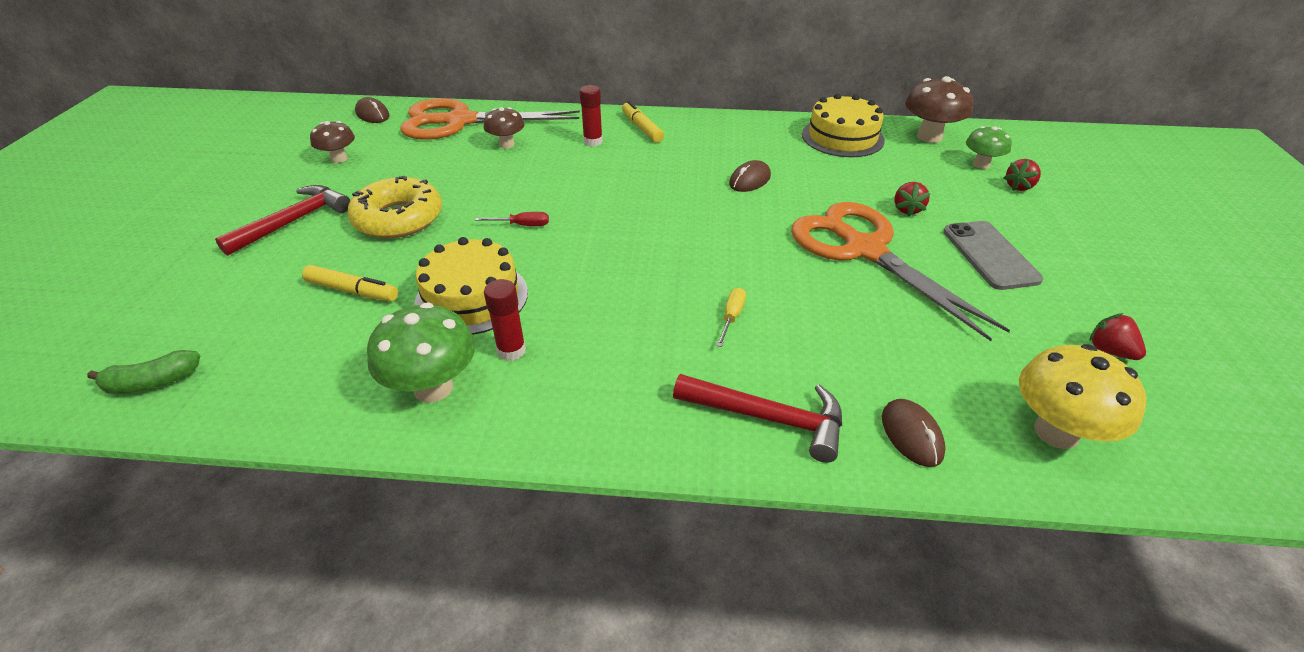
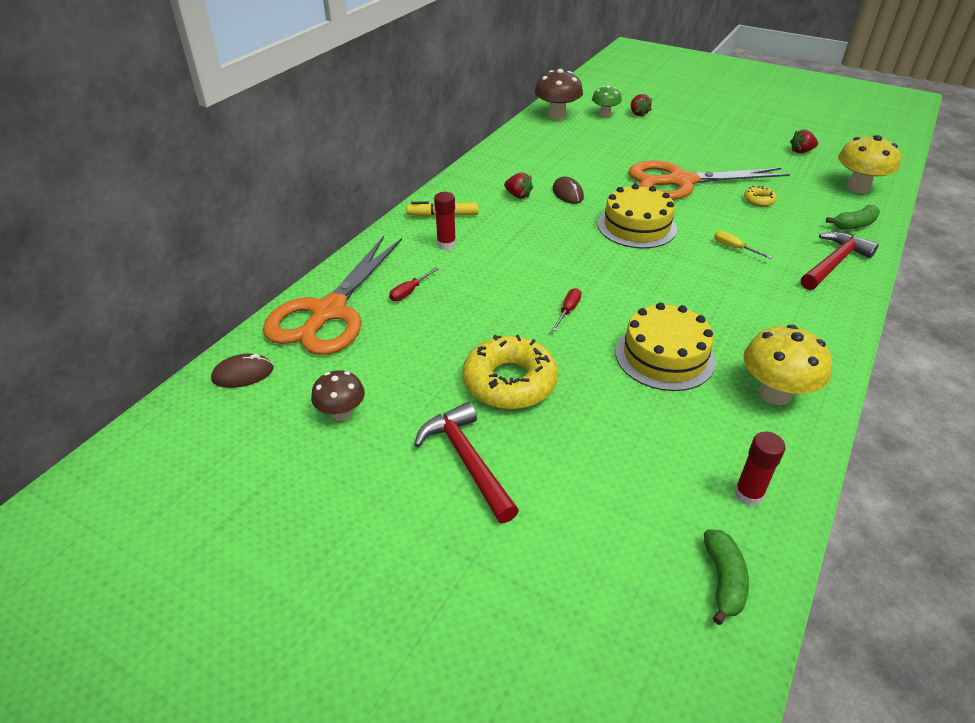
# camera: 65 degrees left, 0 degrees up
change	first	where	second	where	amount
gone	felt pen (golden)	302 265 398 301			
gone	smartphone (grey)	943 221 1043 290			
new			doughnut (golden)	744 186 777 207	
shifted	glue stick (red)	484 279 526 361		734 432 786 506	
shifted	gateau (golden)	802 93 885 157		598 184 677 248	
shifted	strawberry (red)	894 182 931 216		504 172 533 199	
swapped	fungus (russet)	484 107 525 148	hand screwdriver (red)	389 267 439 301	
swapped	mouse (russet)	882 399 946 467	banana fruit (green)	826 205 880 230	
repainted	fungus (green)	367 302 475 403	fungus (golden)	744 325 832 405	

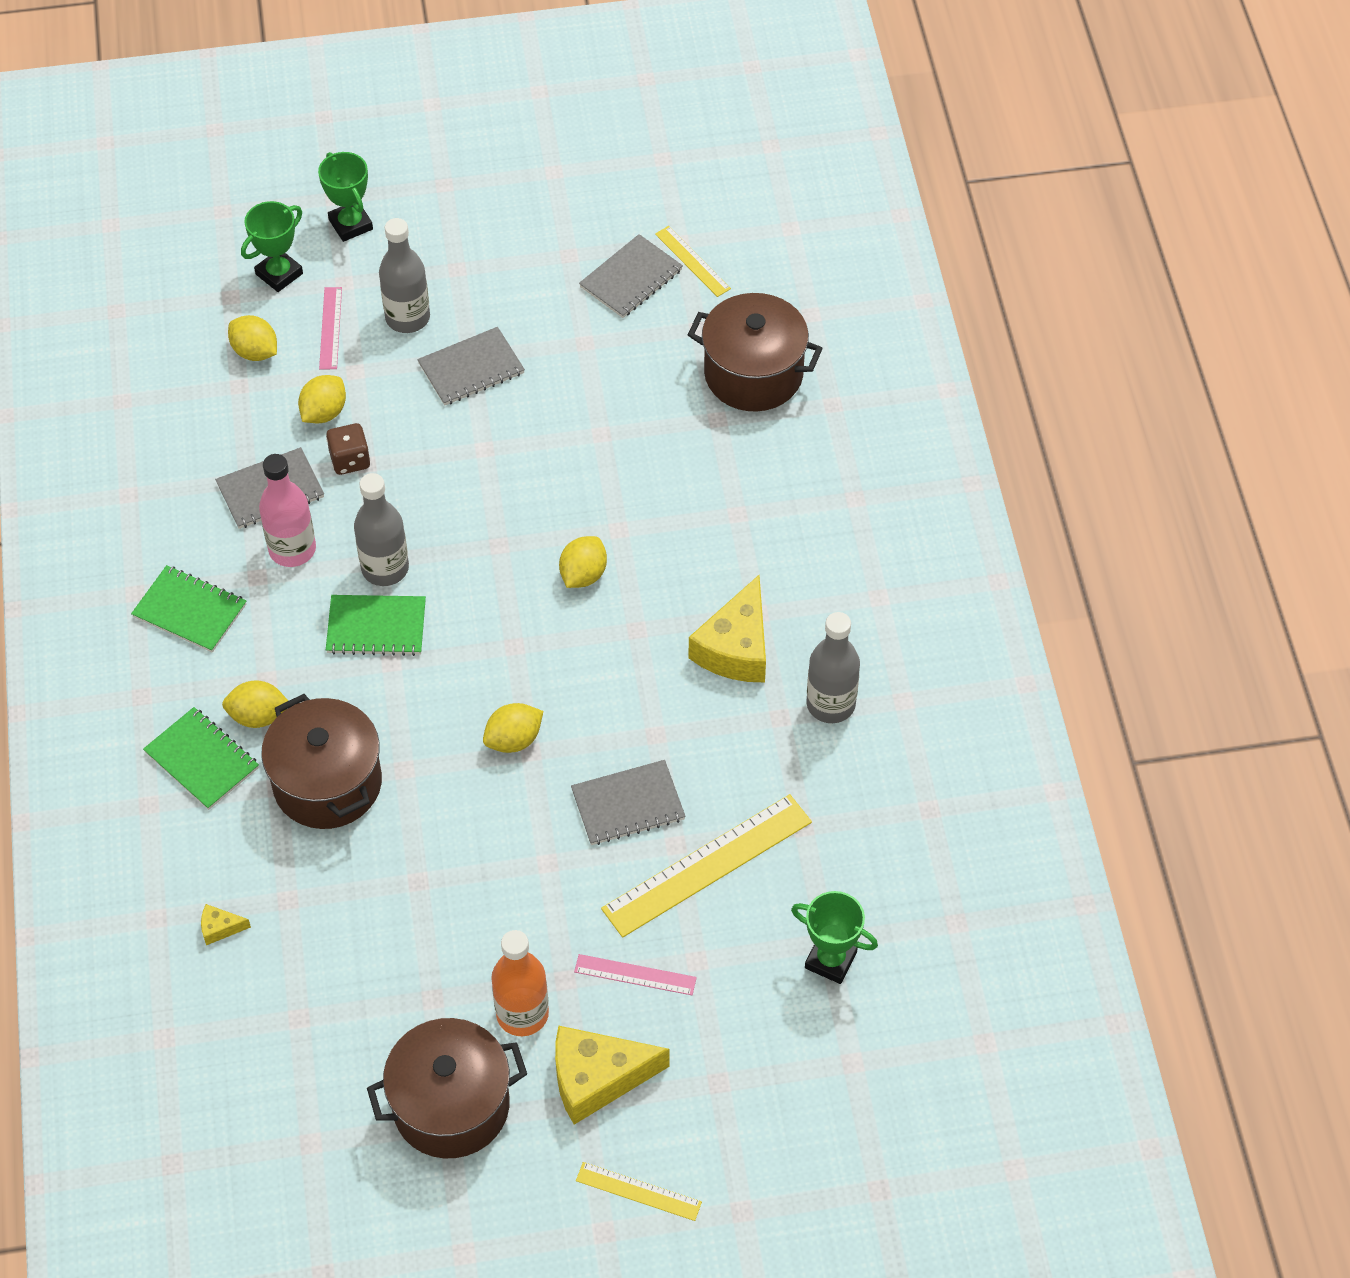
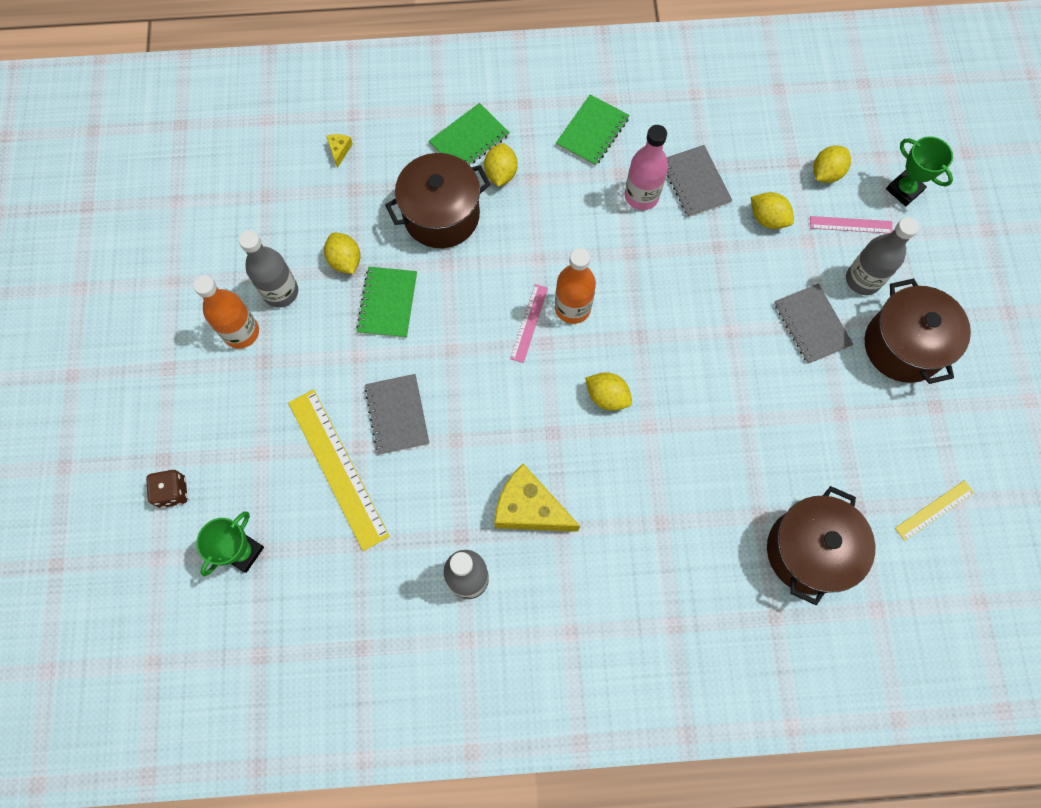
# camera: 95 degrees right, 15 degrees up
change	first	where	second	where	amount
gone	award cup (green)	318 152 373 242			
gone	cheese wedge (golden)	555 1025 669 1125			
gone	straightedge (golden)	576 1162 702 1221			
gone	notebook (grey)	579 234 683 318			
new			drink bottle (orange-coloured)	555 248 596 324	
shifted	game die (russet)	326 423 370 475		146 470 187 508	
shifted	notebook (green)	326 595 426 656		356 267 417 338	
shifted	drink bottle (grey)	354 473 409 586		238 230 298 308	
shifted	cooking pot (russet)	367 1018 527 1158		865 278 971 384	
shifted	lemon (golden)	483 703 543 753		324 233 360 274	
shifted	straightedge (rose-pink)	574 954 697 995		510 284 548 363	

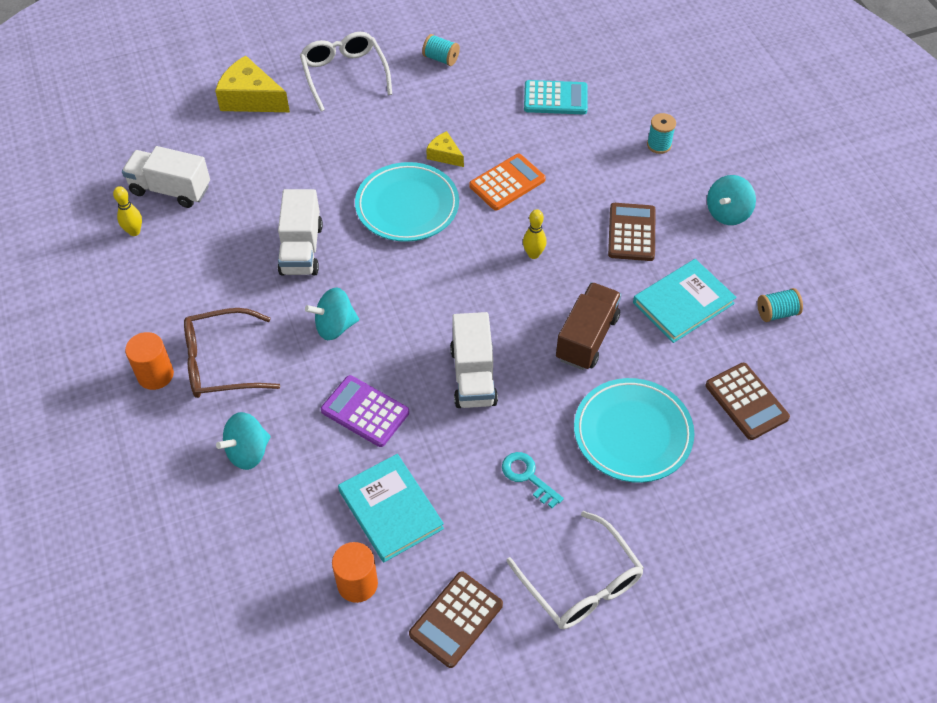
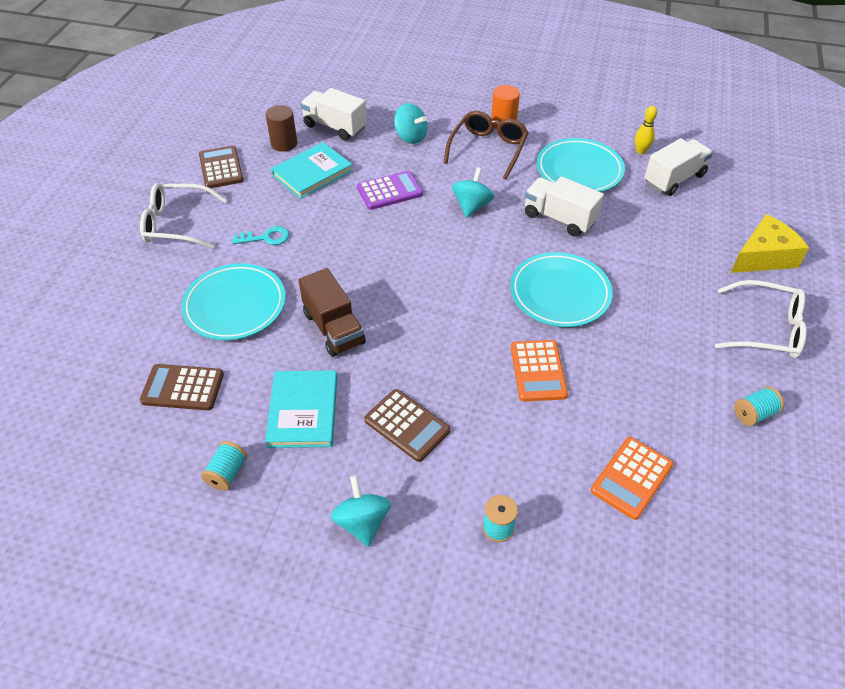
# camera: 125 degrees right, 5 degrees down
change	first	where	second	where	amount
gone	cheese wedge (golden)	426 131 464 167			
gone	tenpin (golden)	523 209 547 259			
new			dinner plate (aqua)	537 138 625 192	
shifted	lorry (white)	450 312 498 408		300 88 367 141	
repainted	solid cylinder (orange-coloured)	332 542 378 603	solid cylinder (russet)	266 105 297 152	
repainted	adding machine (aqua)	524 80 588 114	adding machine (orange-coloured)	591 437 673 520	
rotated	whirligig (aqua)	216 412 270 470		394 103 428 144	135 degrees clockwise
rotated	hardcover (aqua)	338 454 444 562		271 142 353 199	45 degrees counterclockwise

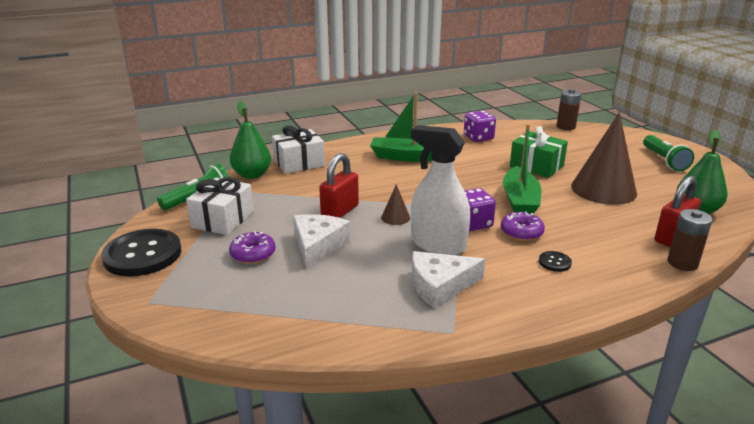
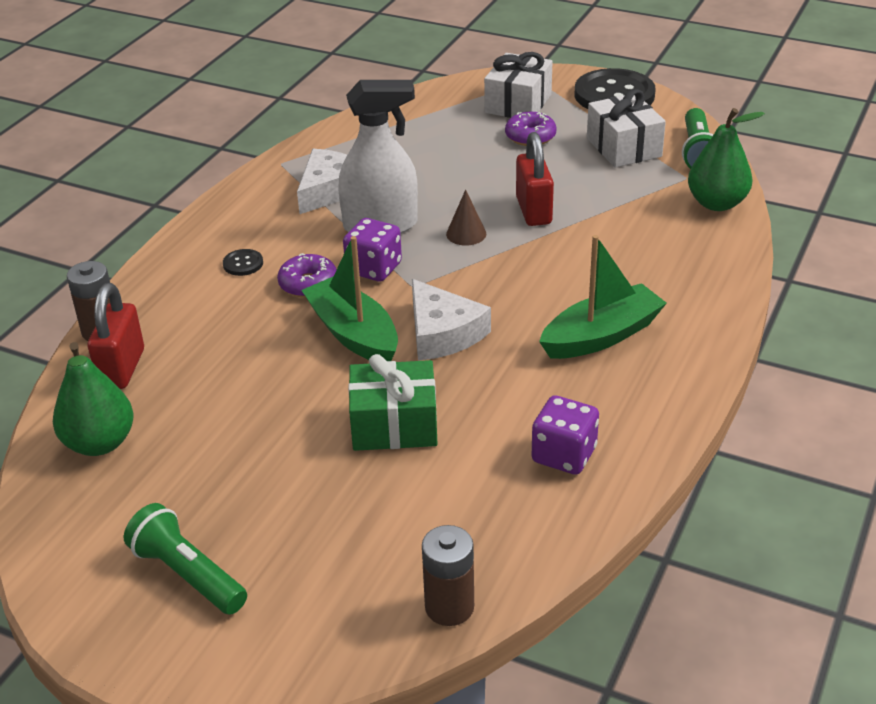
# camera: 140 degrees right, 10 degrees up
change	first	where	second	where	amount
gone	cone (russet)	571 112 637 205			
shifted	gift (white)	272 125 325 174		484 52 553 118	
shifted	cheese wedge (white)	293 214 351 269		412 279 491 361	

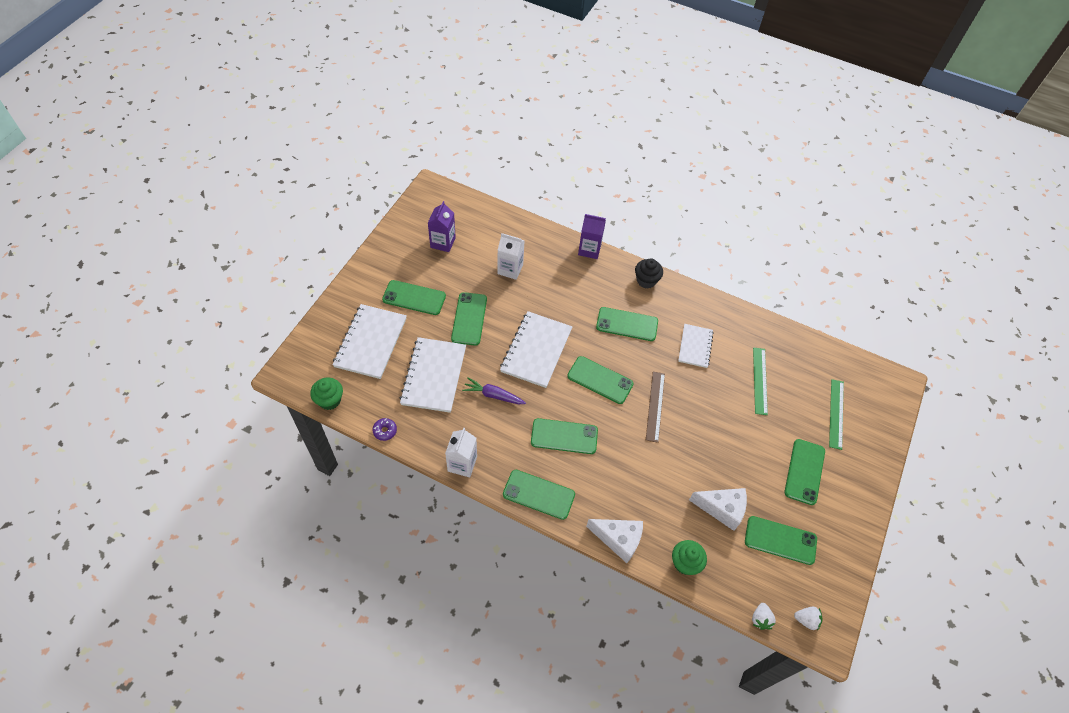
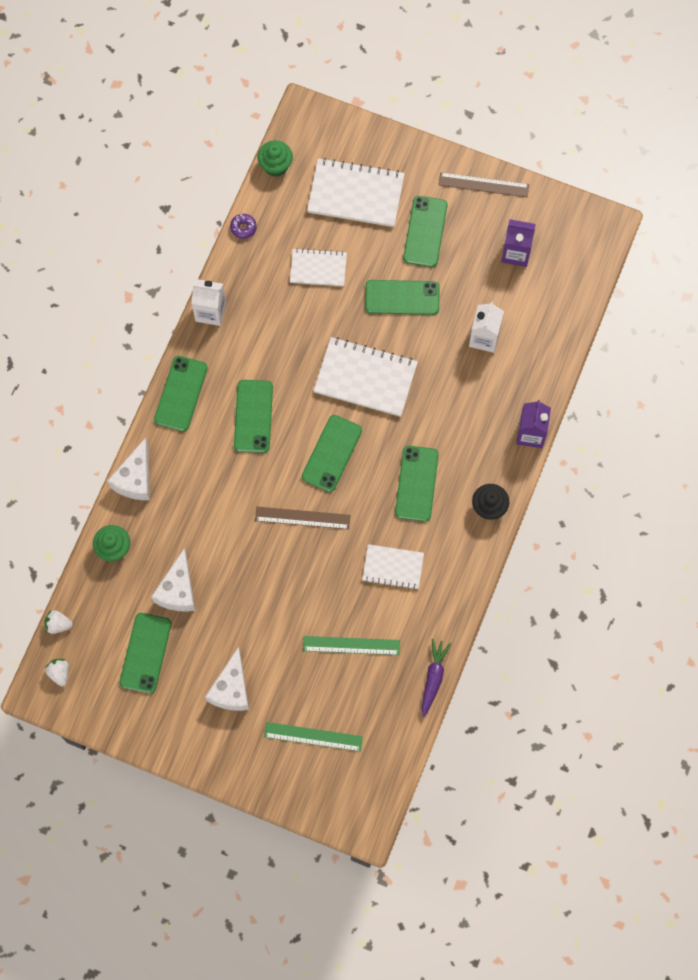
# camera: 90 degrees right, 15 degrees up
change	first	where	second	where	amount
new			straightedge (russet)	438 172 529 197	
shifted	carrot (violet)	462 377 526 404		422 639 451 717	
swapped	smartphone (green)	784 439 825 505	cheese wedge (white)	205 647 249 711	
rotated	strawberry (white)	794 607 823 631		45 659 69 686	150 degrees clockwise
scaled	notebook (white)	399 337 466 413		290 248 347 286	x0.61

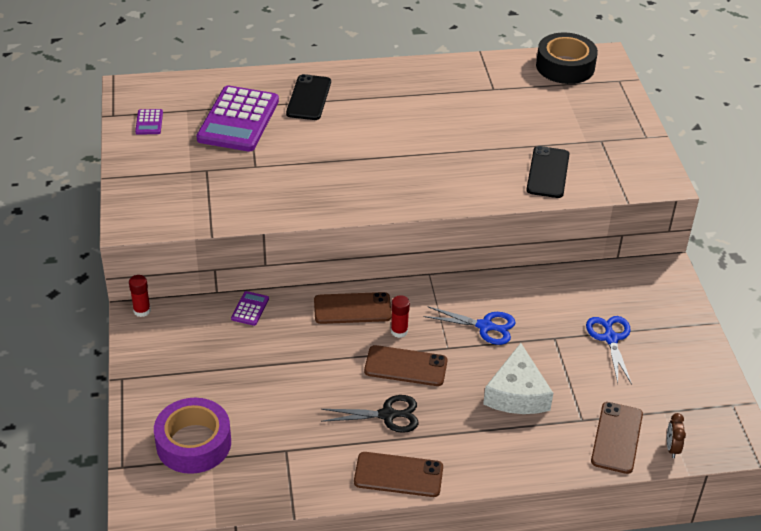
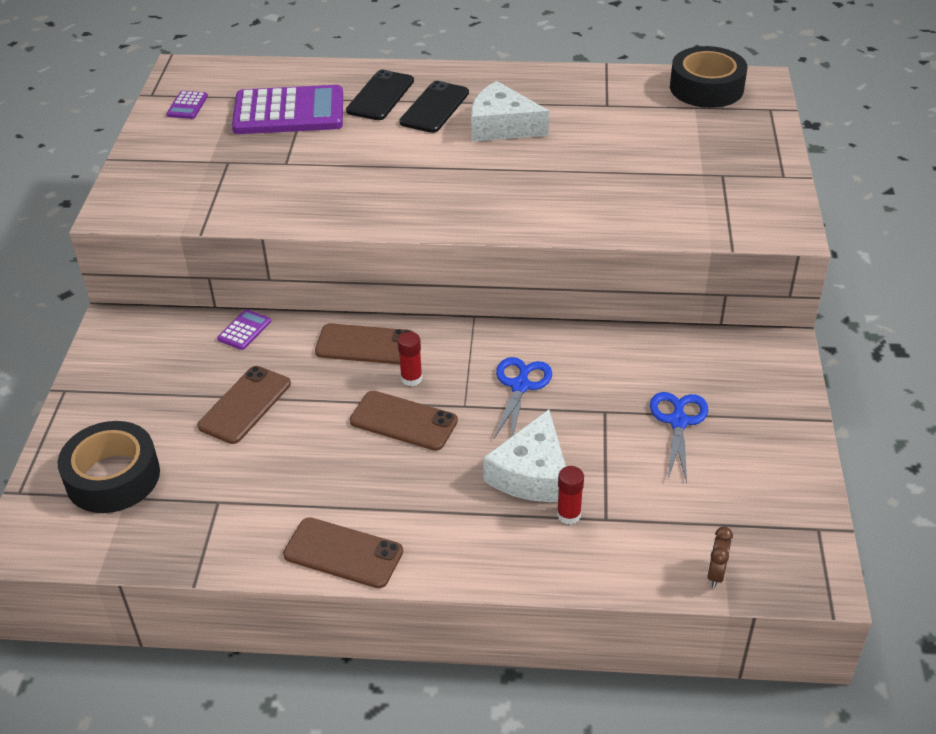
# camera: 15 degrees right, 0 degrees up
change	first	where	second	where	amount
gone	shears (ebony)	321 395 419 433			
new			cheese wedge (white)	471 81 549 141	
shifted	glue stick (red)	129 275 151 317		557 466 584 524	
shifted	smartphone (ebony)	526 146 569 198		399 81 469 133	
shifted	smartphone (russet)	591 402 643 474		197 366 291 444	
repainted	roll of tape (violet)	154 398 231 474	roll of tape (ebony)	57 421 160 513	
rotated	adding machine (violet)	196 85 279 152		232 85 343 134	120 degrees counterclockwise
rotated	shears (blue)	424 306 516 345		494 357 552 438	105 degrees counterclockwise

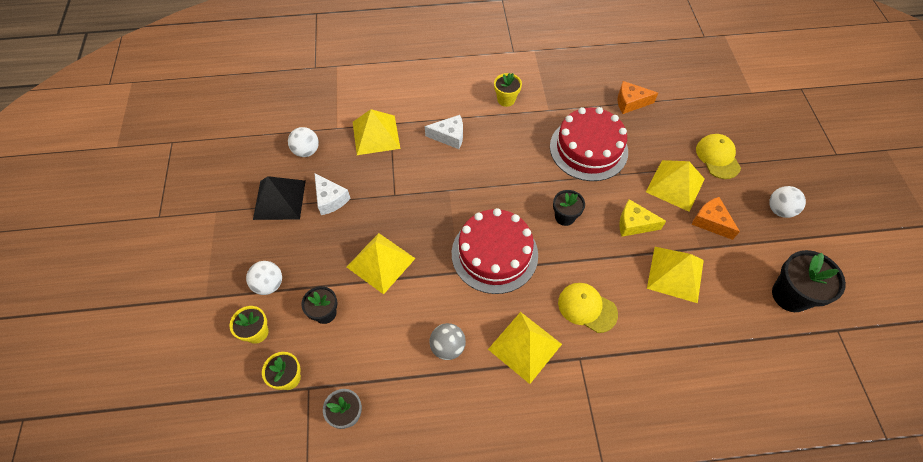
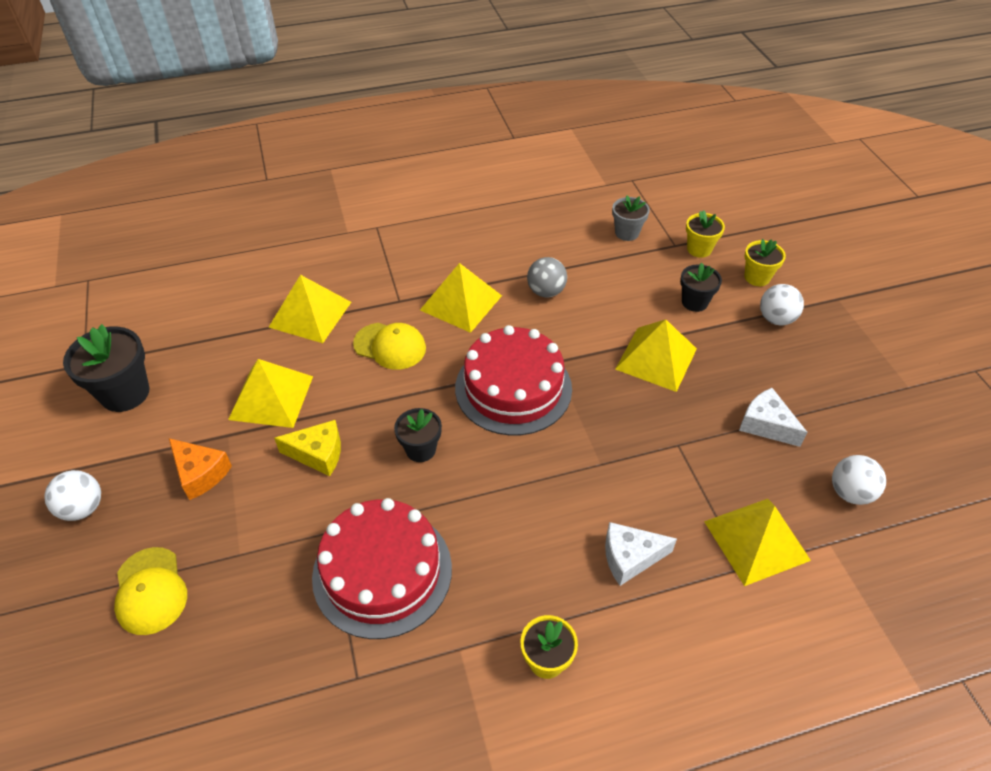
# camera: 170 degrees right, 10 degrees down
change	first	where	second	where	amount
gone	pyramid shape (ebony)	253 176 306 220			
gone	cheese wedge (orange-coloured)	618 81 658 114			
shifted	pyramid shape (golden)	646 160 705 212		269 275 351 343	

